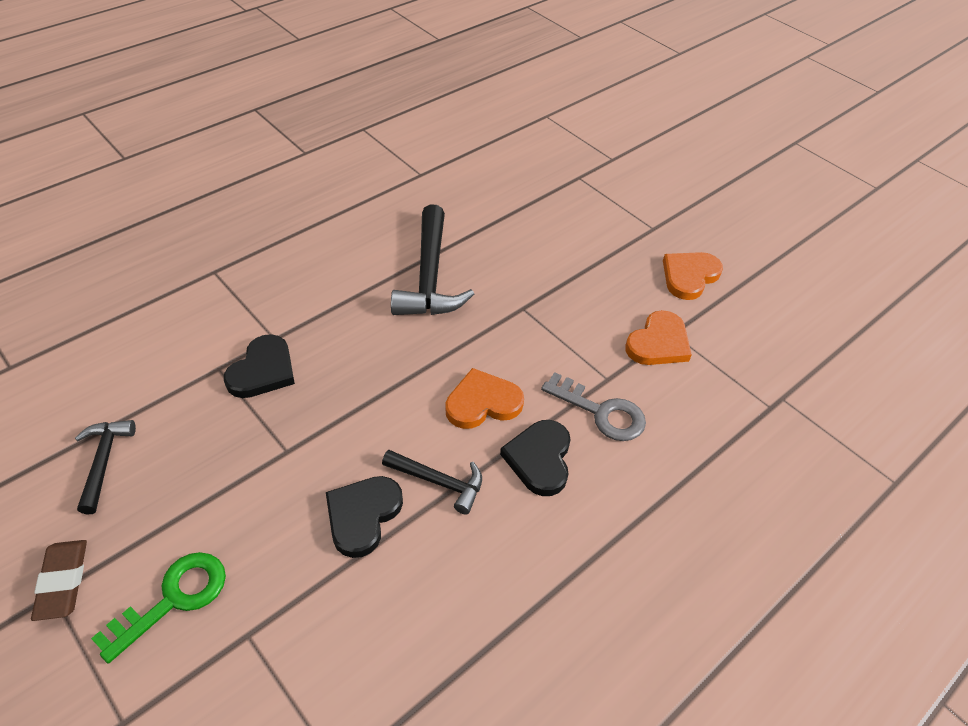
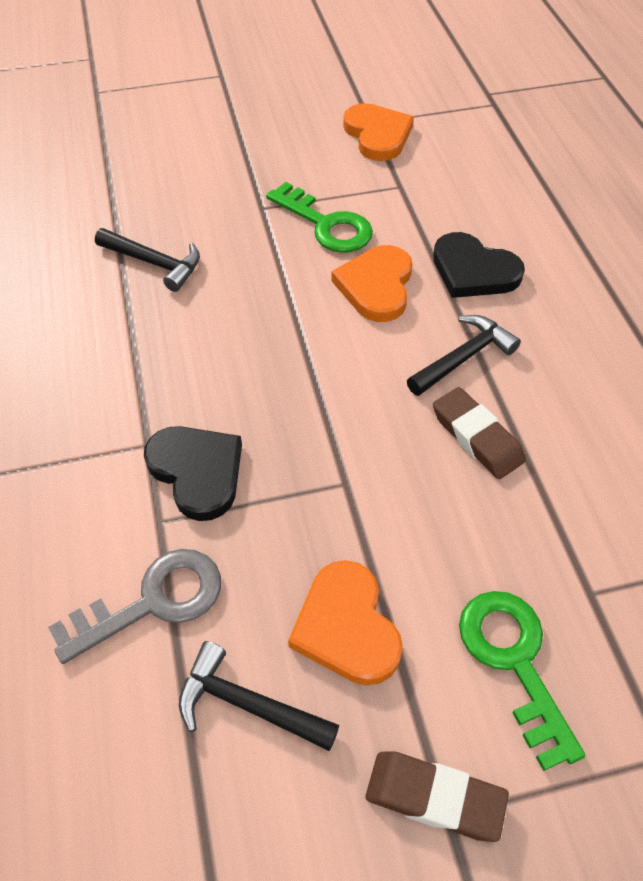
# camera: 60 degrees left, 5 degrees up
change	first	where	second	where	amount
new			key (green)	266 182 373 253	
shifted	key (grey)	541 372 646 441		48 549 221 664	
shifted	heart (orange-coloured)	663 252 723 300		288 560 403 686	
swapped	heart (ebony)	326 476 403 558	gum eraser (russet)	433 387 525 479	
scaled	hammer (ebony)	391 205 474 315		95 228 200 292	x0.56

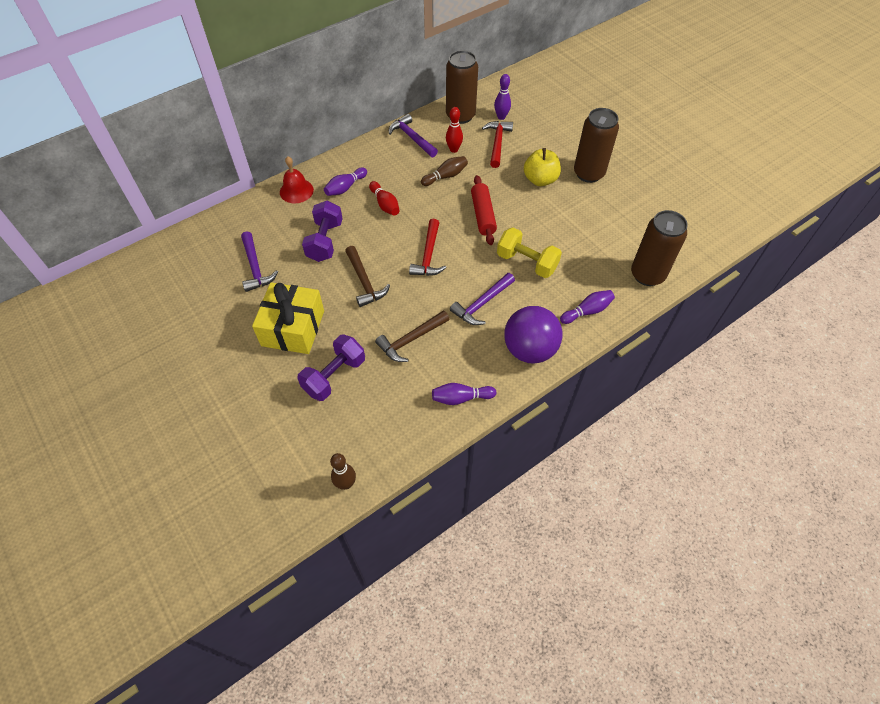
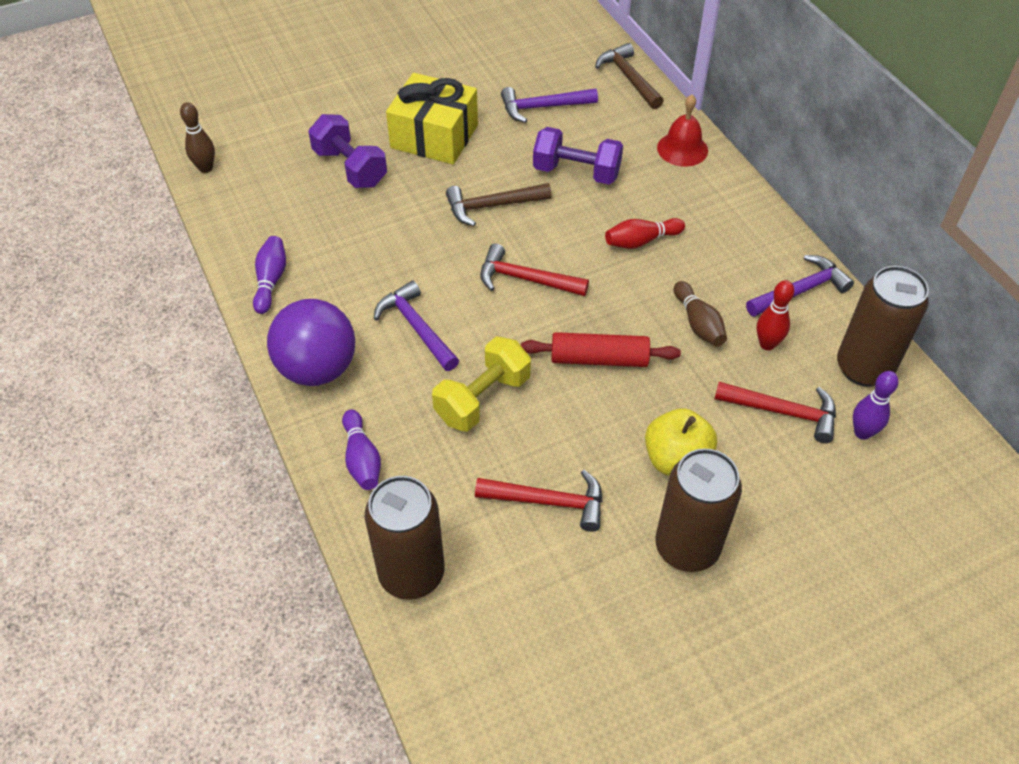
# camera: 100 degrees right, 5 degrees down
change	first	where	second	where	amount
gone	tenpin (violet)	324 167 367 196			
new			hammer (red)	475 470 602 532	
shifted	hammer (russet)	375 310 450 362		595 43 664 109	

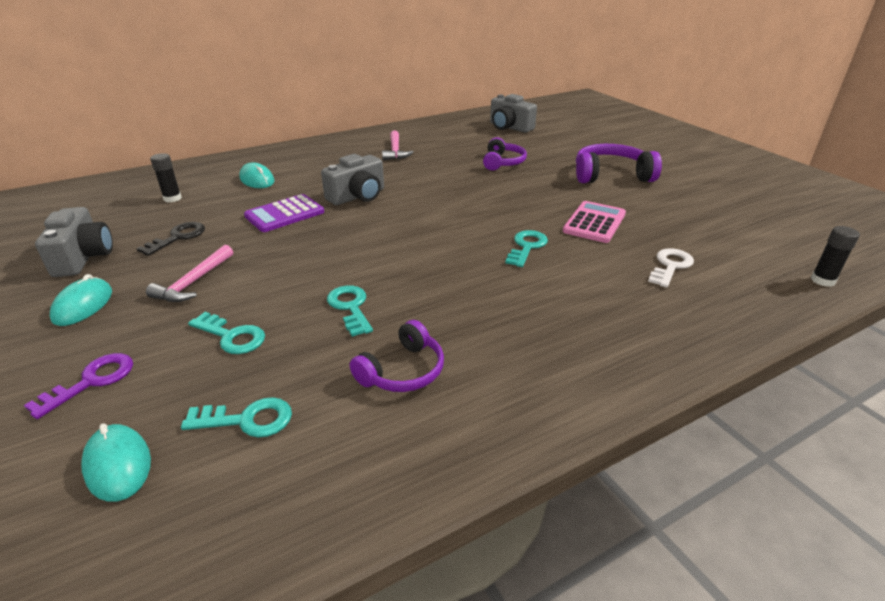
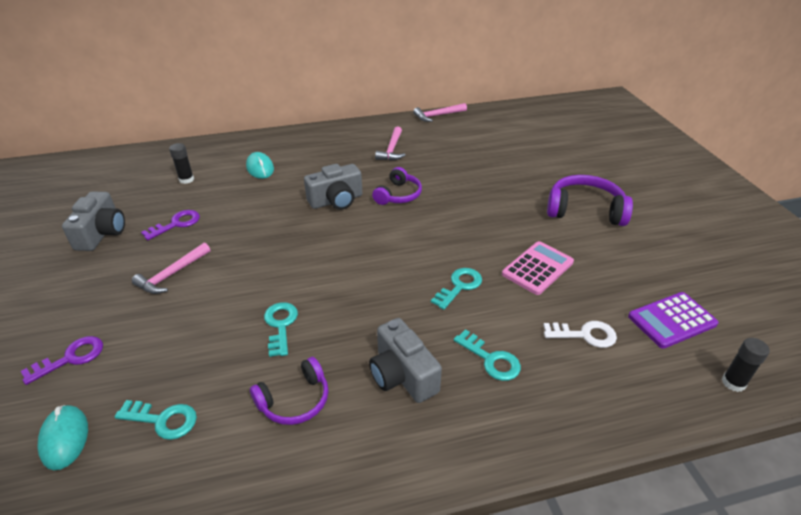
# camera: 15 degrees right, 5 degrees up
change	first	where	second	where	amount
gone	mouse (aqua)	50 274 112 326			
new			hammer (rose-pink)	413 103 467 122	
shifted	key (aqua)	188 312 265 354		454 329 521 381	
shifted	adding machine (violet)	244 194 324 232		628 292 719 349	
shifted	over-ear headphones (violet)	483 137 527 170		372 167 422 205	
shifted	photo camera (grey)	490 94 537 133		369 318 442 403	
repainted	key (ebony)	136 222 205 256	key (violet)	141 210 200 240	
rotated	key (white)	648 248 694 288		543 321 617 348	45 degrees clockwise

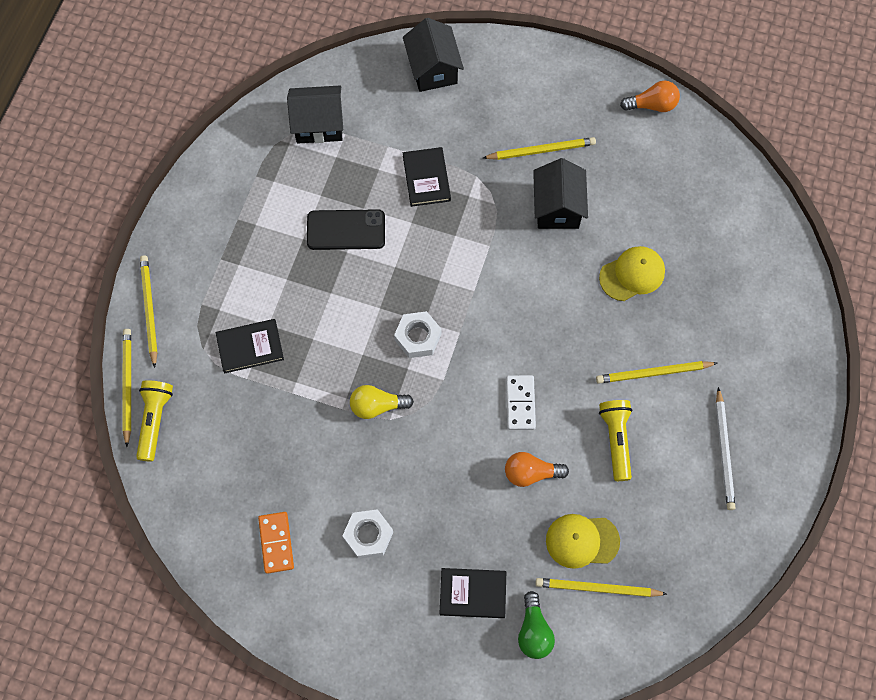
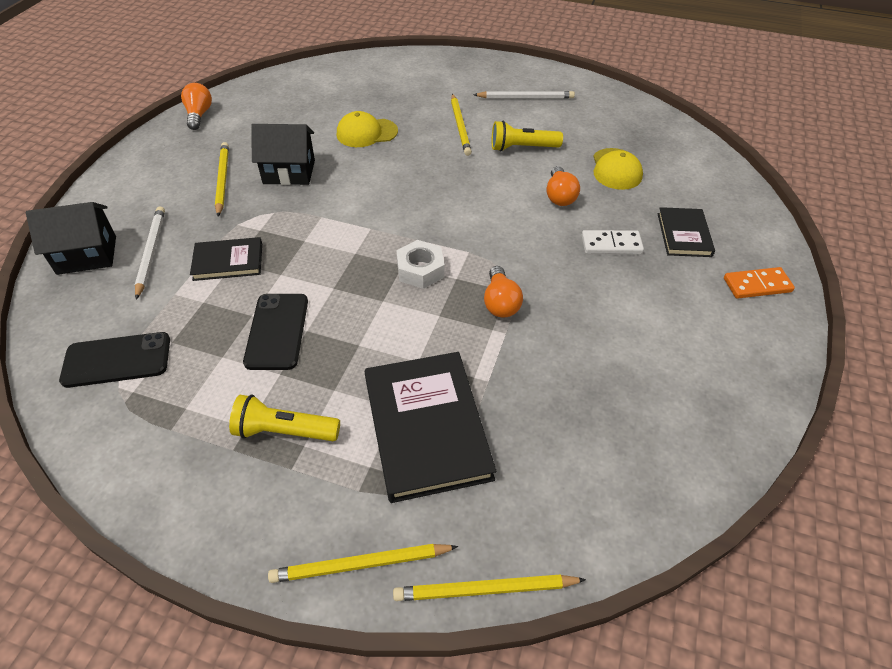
# camera: 90 degrees left, 20 degrees down
change	first	where	second	where	amount
gone	hexagon nut (white)	343 509 393 559			
gone	bulb (green)	518 591 555 659			
gone	wooden pencil (golden)	535 578 667 597			
new			wooden pencil (white)	135 206 165 299	
shifted	torch (golden)	136 380 173 462		229 395 340 441	
shifted	domino tile (orange-coloured)	258 512 294 574		724 267 795 299	
shifted	domino tile (white)	506 375 536 430		582 230 644 254	
swapped	cottage (ebony)	287 85 343 144	smartphone (ebony)	59 332 170 388	
repainted	bulb (golden)	350 385 414 419	bulb (orange-coloured)	484 266 523 318	
rotated	baseball cap (golden)	599 246 665 301		337 111 398 147	75 degrees counterclockwise
scaled	hardcover (ebony)	216 319 284 373		365 352 496 503	x1.79

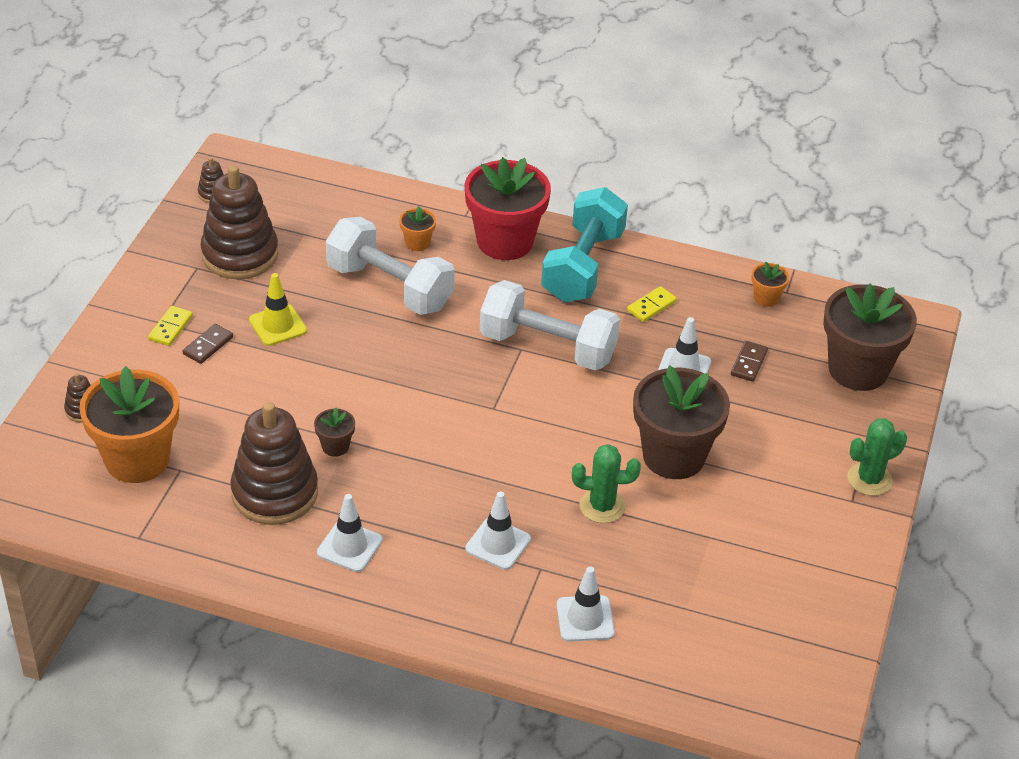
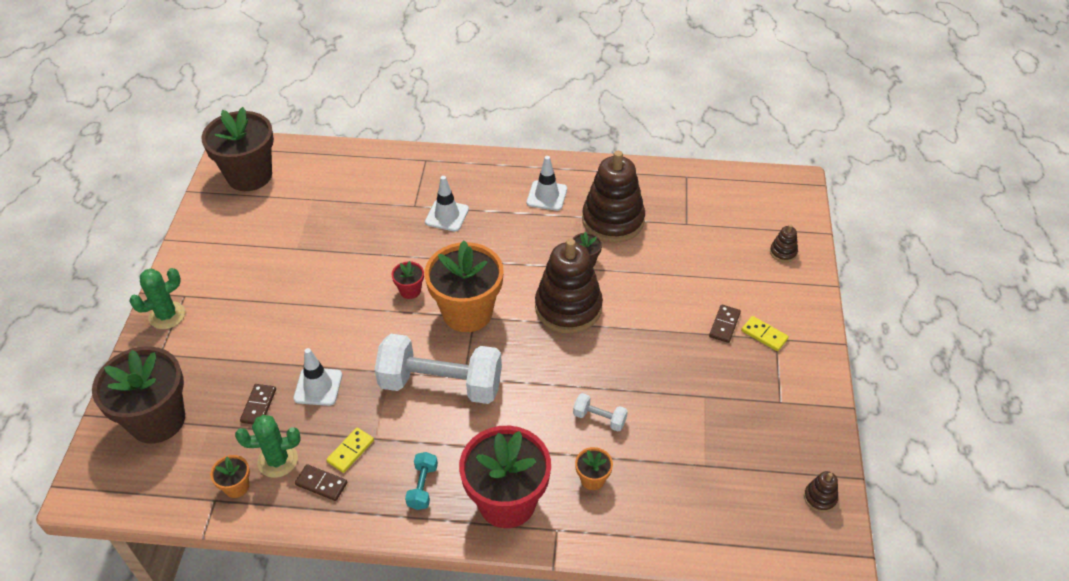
# camera: 170 degrees right, 5 degrees up
change	first	where	second	where	amount
gone	safety cone (golden)	249 273 307 346			
gone	safety cone (white)	556 567 615 642			
new			domino tile (russet)	295 464 347 501	
new			plant pot (red)	392 261 424 299	
shifted	plant pot (orange-coloured)	79 366 179 483		425 240 504 332	
shifted	stacking toy (russet)	200 165 279 279		535 238 603 334	
shifted	prickly plant (green)	572 444 641 523		235 415 300 478	
shifted	plant pot (russet)	633 365 730 479		201 107 274 191	
rotated	domino tile (golden)	148 306 193 346		741 316 789 351	60 degrees counterclockwise
scaled	dumbbell (white)	326 217 455 315		573 393 628 431	x0.42
scaled	dumbbell (aqua)	541 187 628 302		405 452 438 510	x0.42

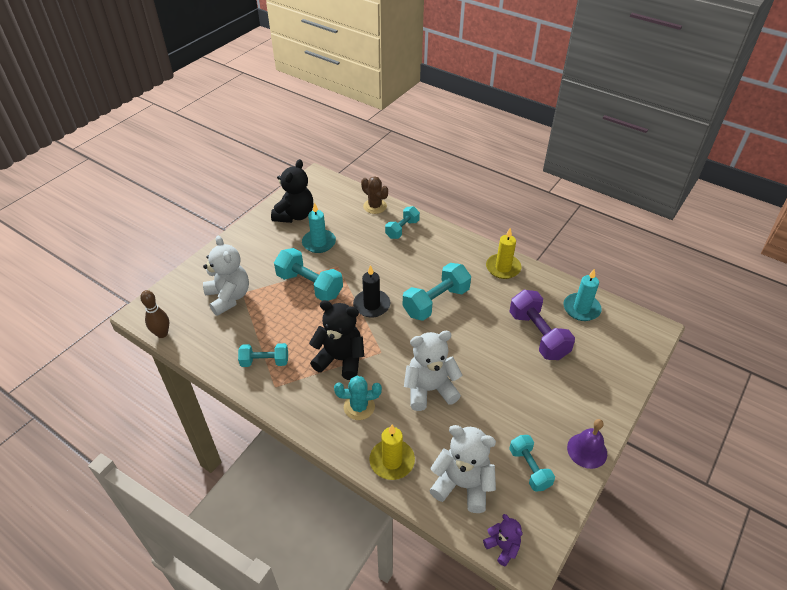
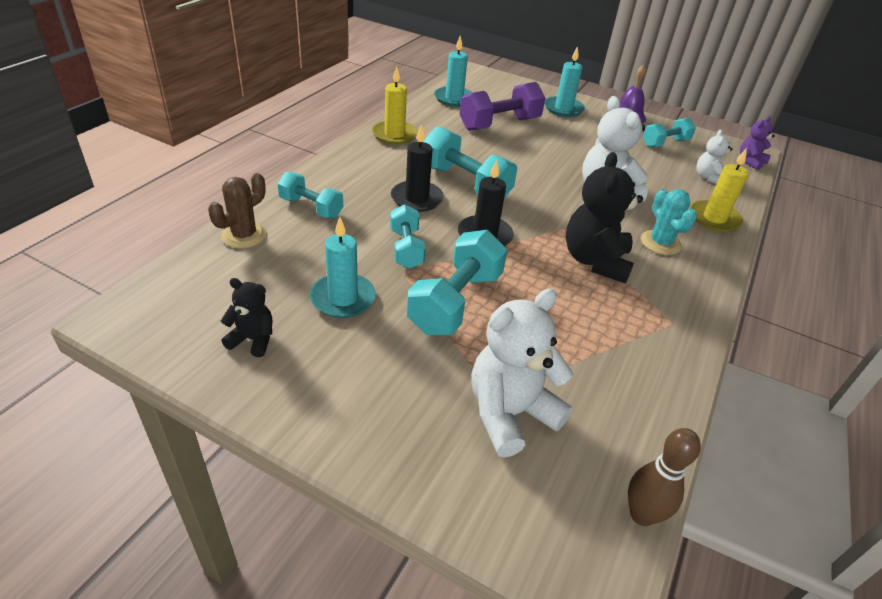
# camera: 100 degrees left, 5 degrees down
change	first	where	second	where	amount
new			wax candle (ebony)	391 124 444 212	
new			wax candle (aqua)	544 46 585 117	
shifted	dumbbell (aqua)	238 343 288 367		390 204 426 269	
scaled	teddy (ebony)	271 159 313 223		221 278 272 357	x0.54
scaled	teddy (white)	429 425 496 513		696 130 732 184	x0.54

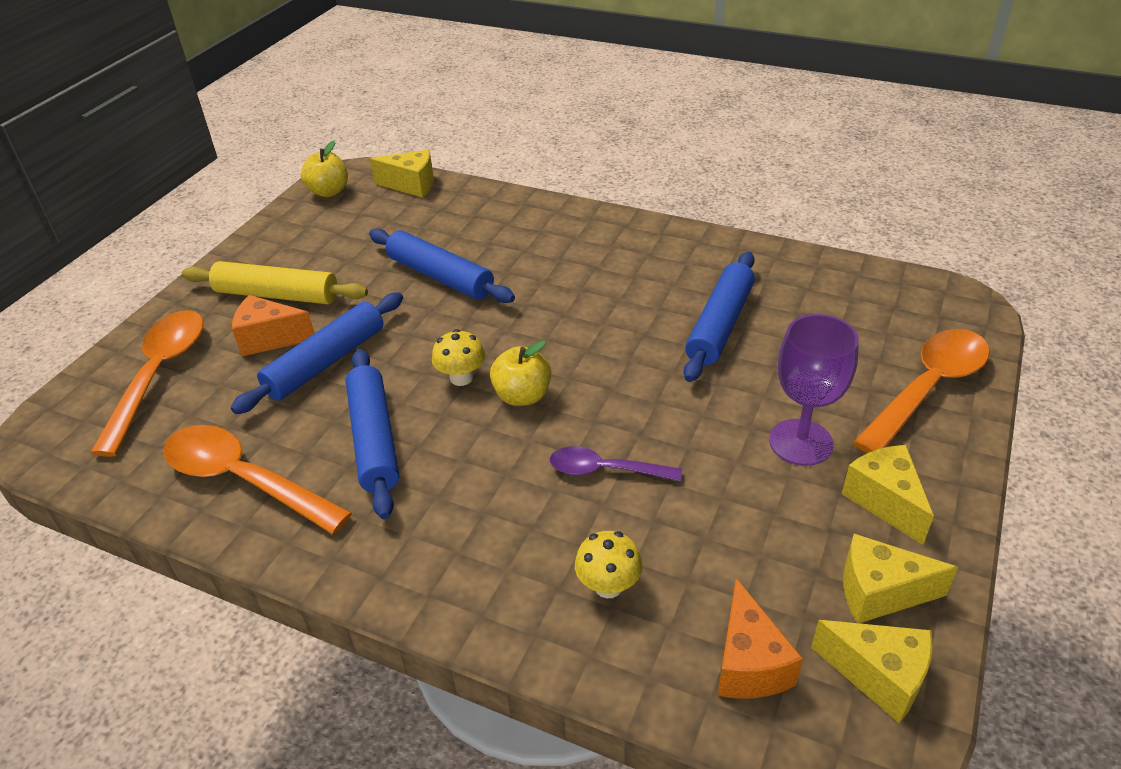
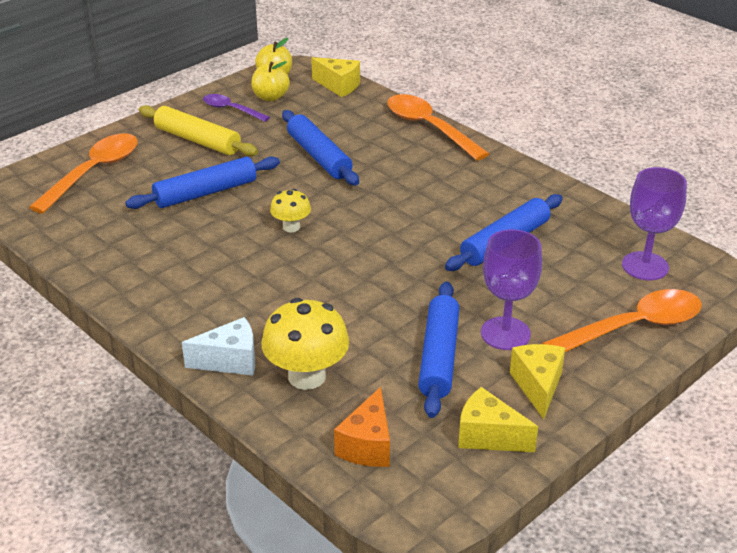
# camera: 20 degrees right, 5 degrees down
change	first	where	second	where	amount
gone	cheese wedge (orange-coloured)	232 295 315 356			
gone	cheese wedge (golden)	811 620 933 723			
new			cheese wedge (white)	182 317 255 376	
new			goblet (violet)	622 167 687 280	
shifted	tablespoon (orange-coloured)	163 425 352 534		387 94 489 161	
shifted	rolling pin (blue)	346 349 399 519		418 282 459 418	
shifted	toy apple (golden)	490 340 551 406		251 61 290 101	
shifted	tablespoon (violet)	550 446 682 481		203 94 270 122	
scaled	fungus (golden)	575 531 642 598		262 298 349 390	x1.78

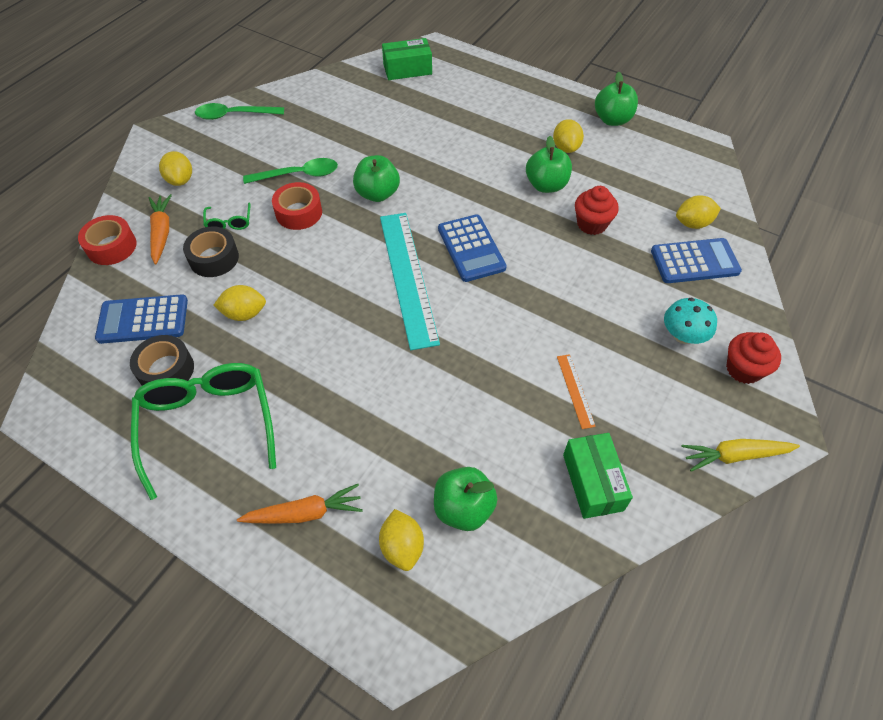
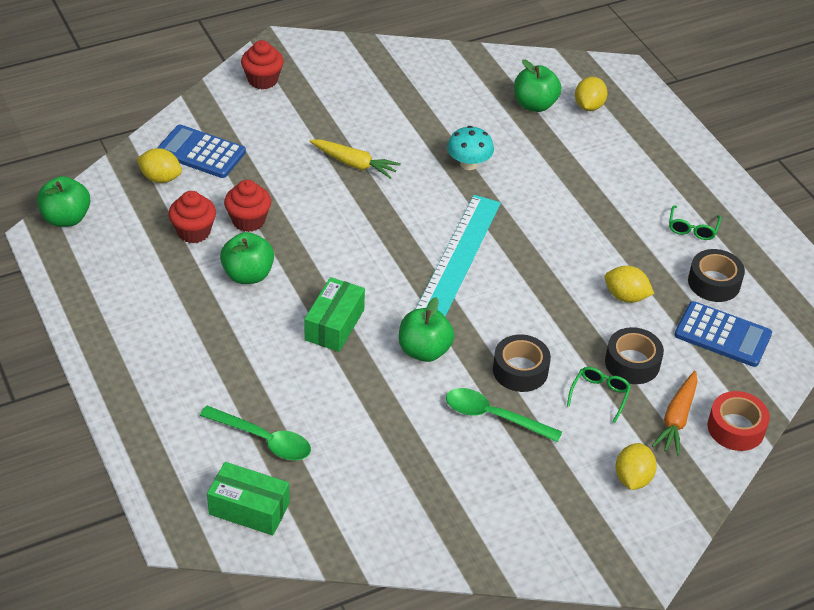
# camera: 150 degrees left, 10 degrees down
change	first	where	second	where	amount
gone	carrot (orange-coloured)	237 484 363 524			
gone	adding machine (blue)	438 214 507 282			
gone	lemon (golden)	553 119 584 153			
gone	straightedge (orange-coloured)	557 354 596 429			
new			fairy cake (red)	169 191 216 243	
shifted	tablespoon (green)	195 103 284 120		200 406 311 460	
shifted	package (green)	563 433 633 519		304 277 365 352	
shifted	toy apple (green)	595 72 638 126		37 176 90 227	
shifted	fungus (aqua)	664 298 717 344		447 126 494 170	
shifted	carrot (golden)	682 439 800 472		310 139 401 179	
repainted	roll of tape (red)	272 182 322 230	roll of tape (ebony)	493 334 551 392	
scaled	eyeglasses (green)	131 363 276 500		669 205 721 240	x0.44

